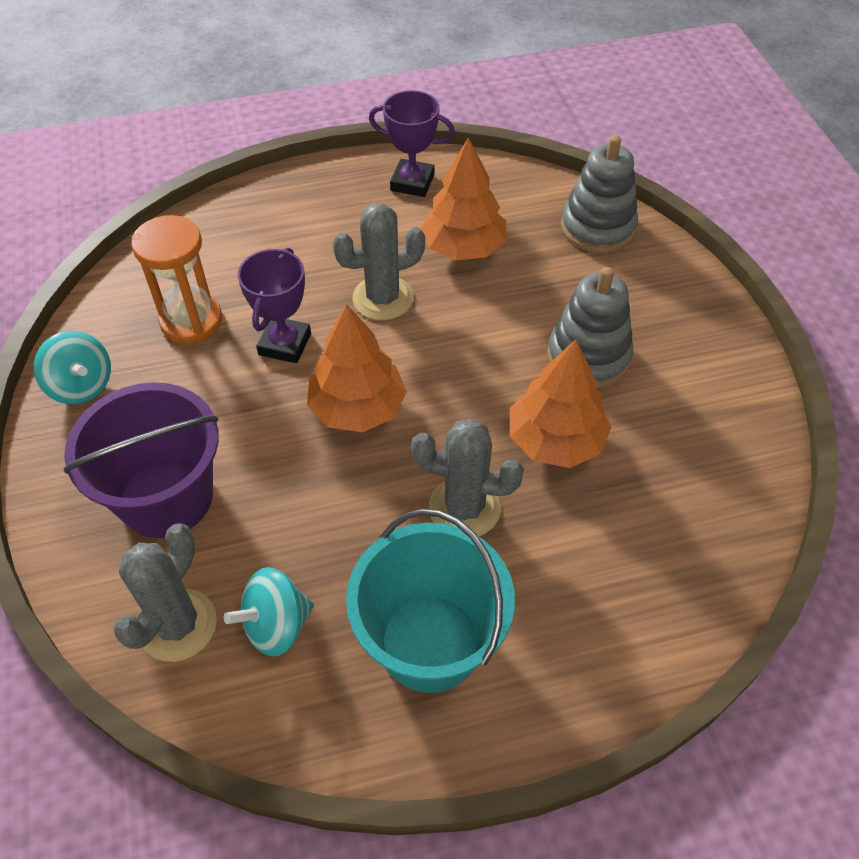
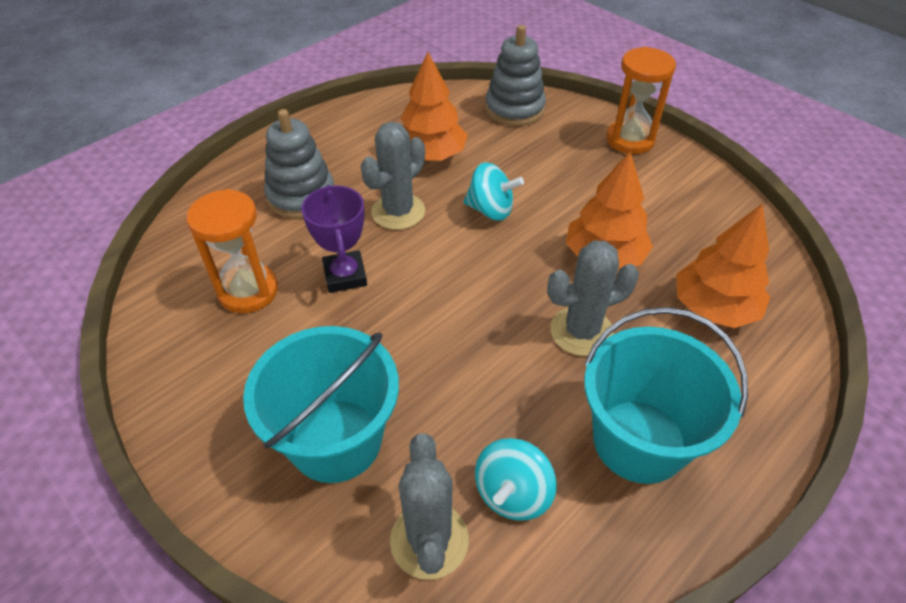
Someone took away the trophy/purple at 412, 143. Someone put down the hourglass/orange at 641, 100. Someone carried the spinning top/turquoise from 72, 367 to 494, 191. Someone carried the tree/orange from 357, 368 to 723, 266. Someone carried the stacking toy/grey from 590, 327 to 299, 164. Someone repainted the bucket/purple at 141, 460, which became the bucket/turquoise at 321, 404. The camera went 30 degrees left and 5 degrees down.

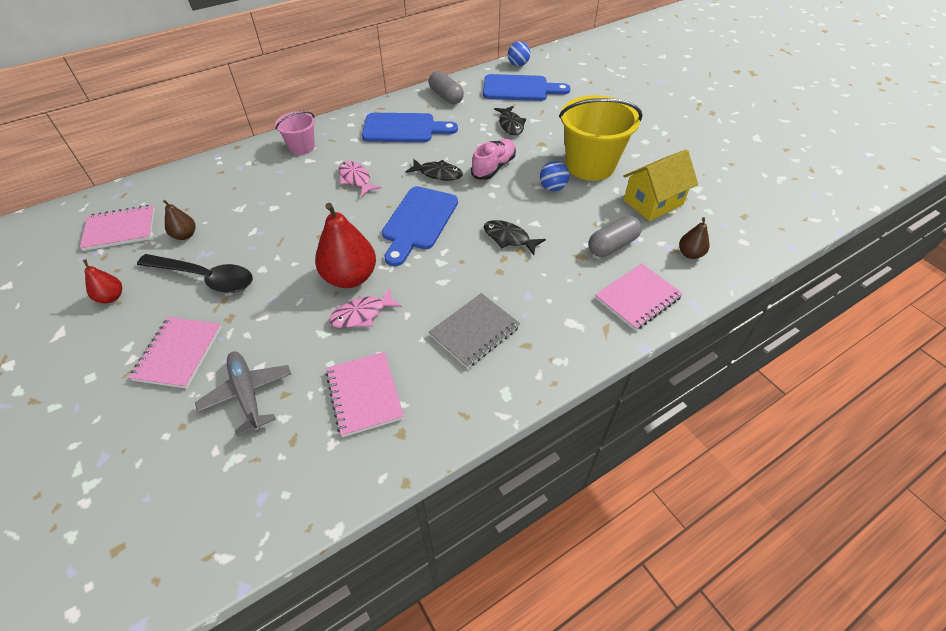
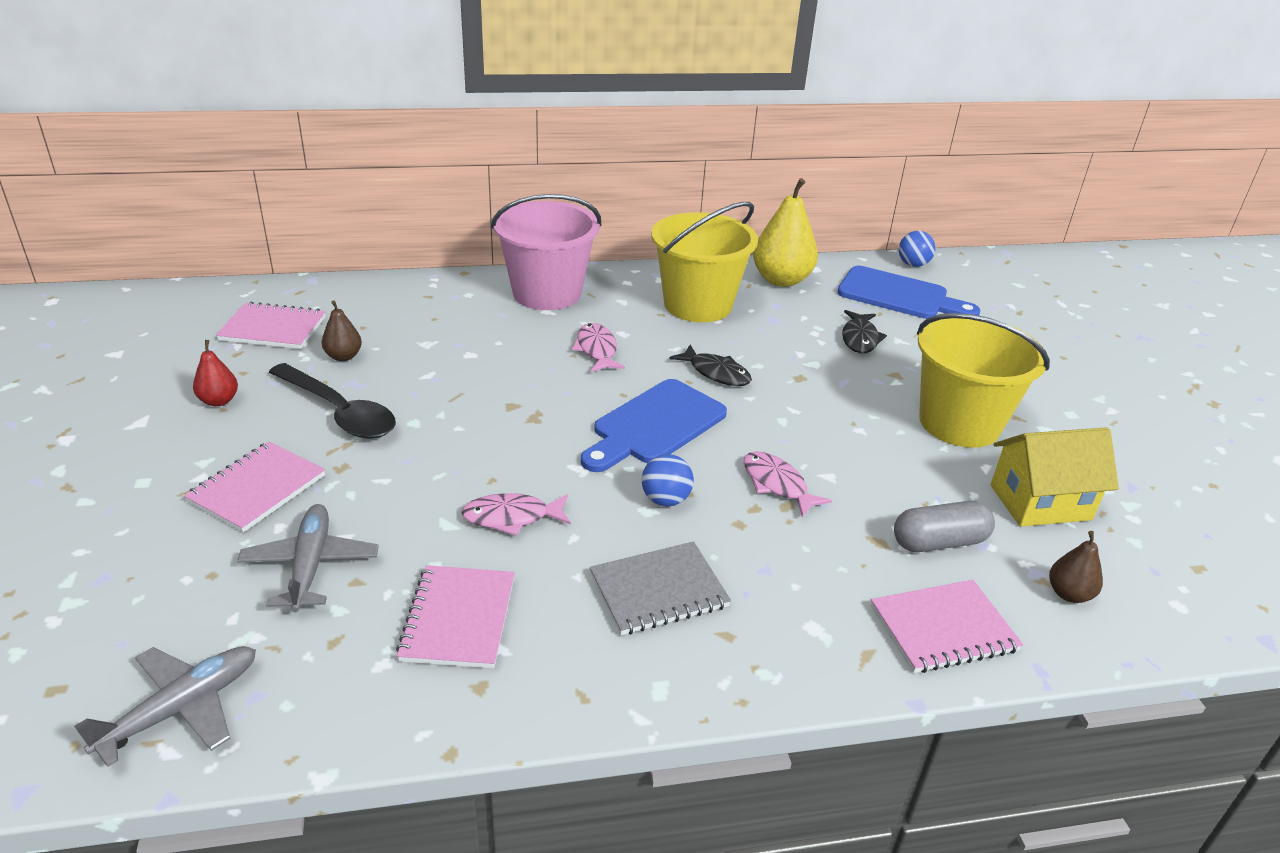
Someone took away the pear/red at 345, 245. Someone took away the shoe/pink at 493, 159. Someone put down the plane/grey at 165, 706. Someone carried the ball/blue from 554, 176 to 668, 480. Someone swapped the cutting board/blue at 410, 127 for the bucket/yellow at 704, 262. Someone swapped the capsule/grey at 446, 87 for the pear/yellow at 785, 232. Someone repainted the fish/black at 514, 237, which became the fish/pink at 787, 484. Someone scaled the bucket/pink at 295, 133 by 1.87. The camera went 20 degrees right and 15 degrees down.

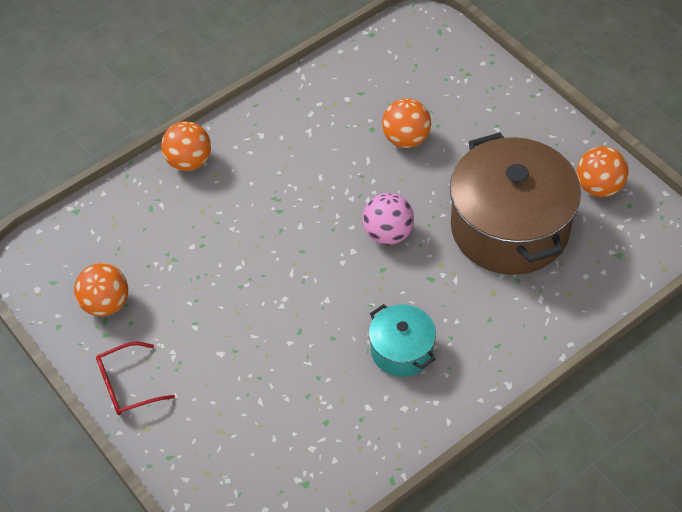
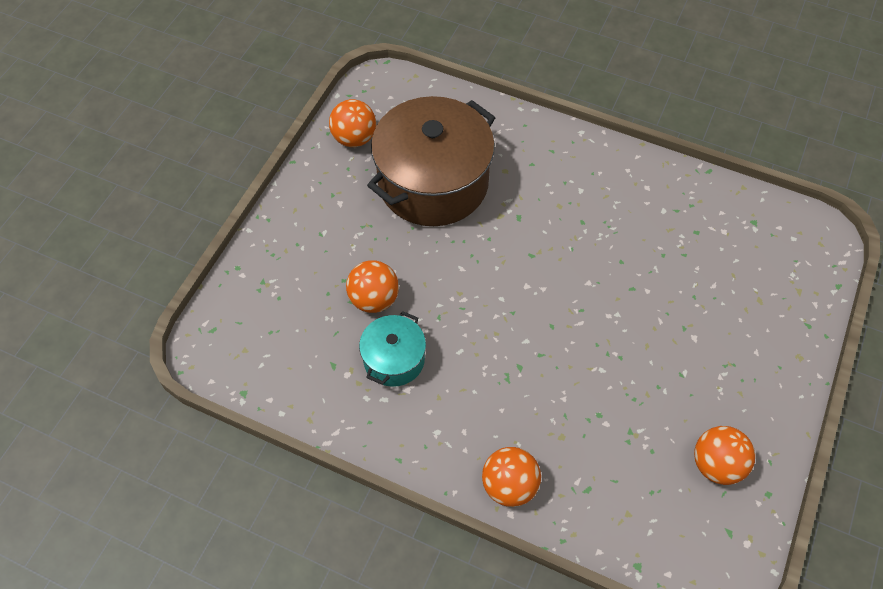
Someone took away the glasses/red at 135, 378. Someone took away the ball/pink at 388, 219. Someone carried the pot/turquoise from 402, 340 to 392, 349. The camera went 120 degrees left and 5 degrees up.

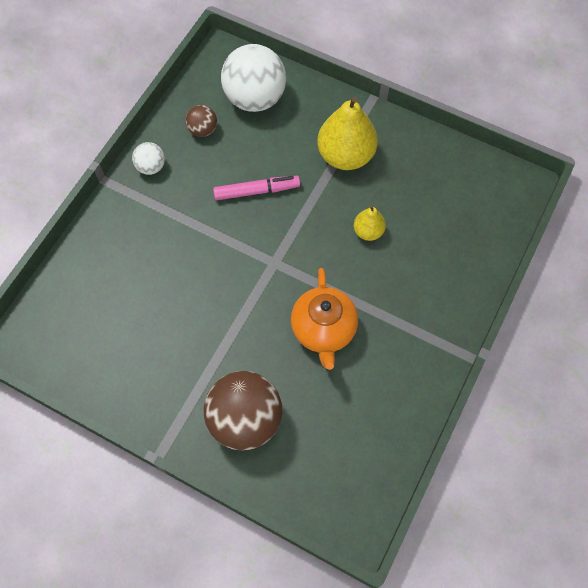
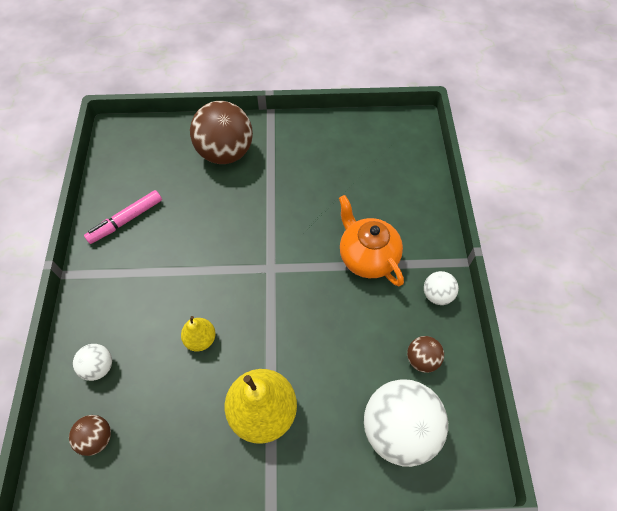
Someone put down the ball/brown at 90, 435. Someone put down the ball/white at 92, 362. Someone carried the marker/pink from 256, 188 to 123, 217. Someone carried the teapot/orange from 324, 319 to 371, 240. The camera went 150 degrees right and 5 degrees down.

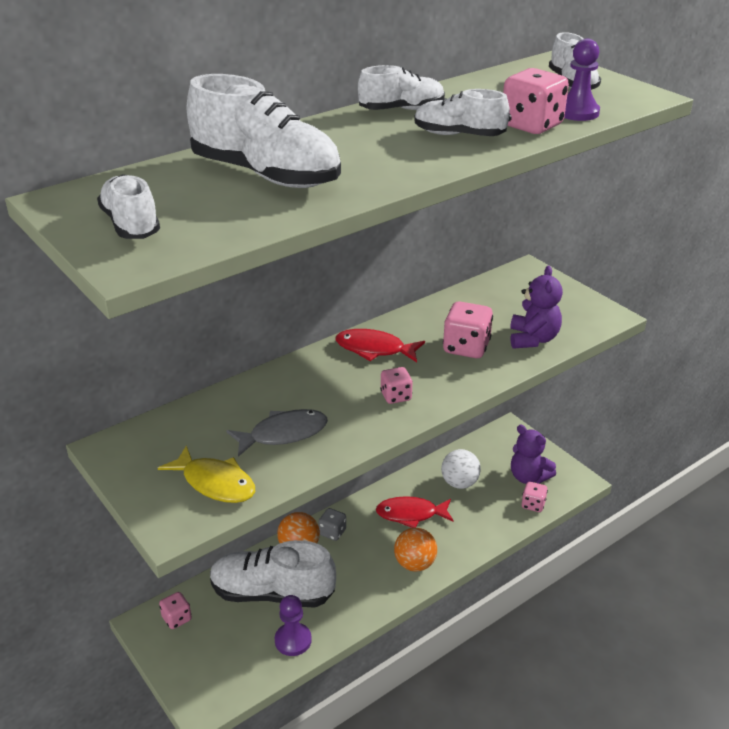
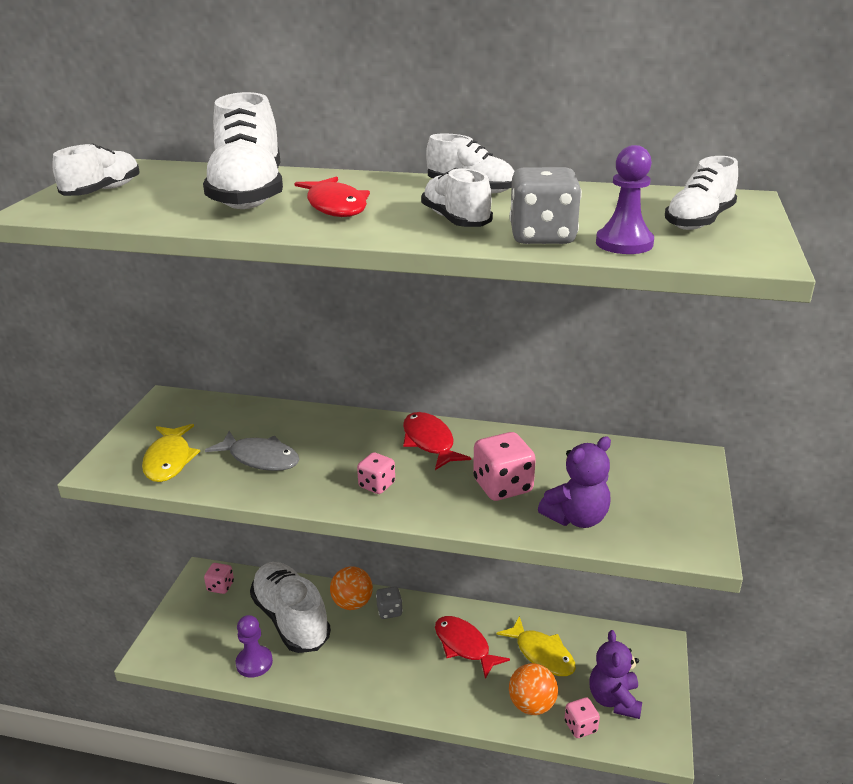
Someone put down the fish/red at 332, 196. Someone carried the ball/orange from 415, 549 to 533, 689. Someone swapped the ball/white at 461, 469 for the fish/yellow at 536, 646. Someone repainted the dice/pink at 536, 101, which became the dice/grey at 545, 205. The camera went 50 degrees right and 5 degrees down.

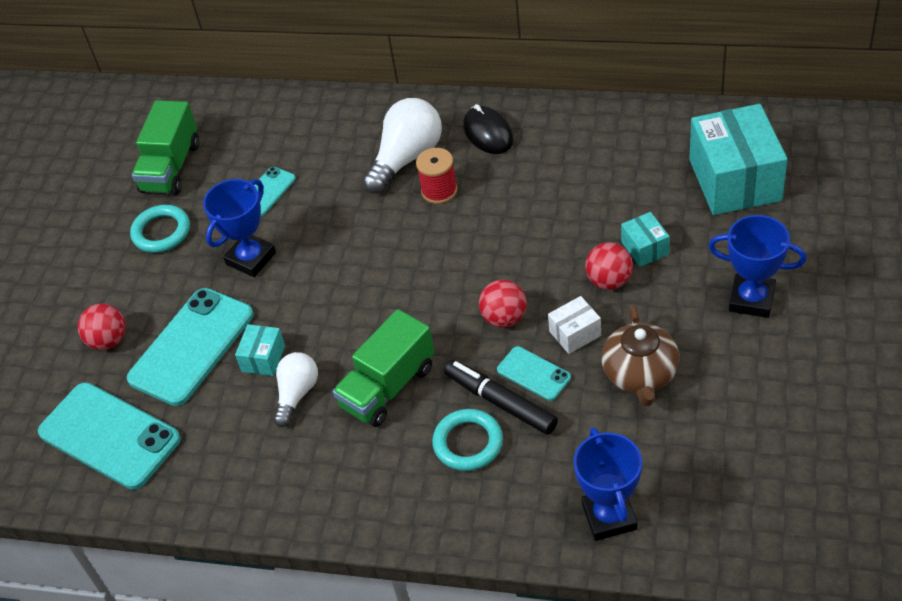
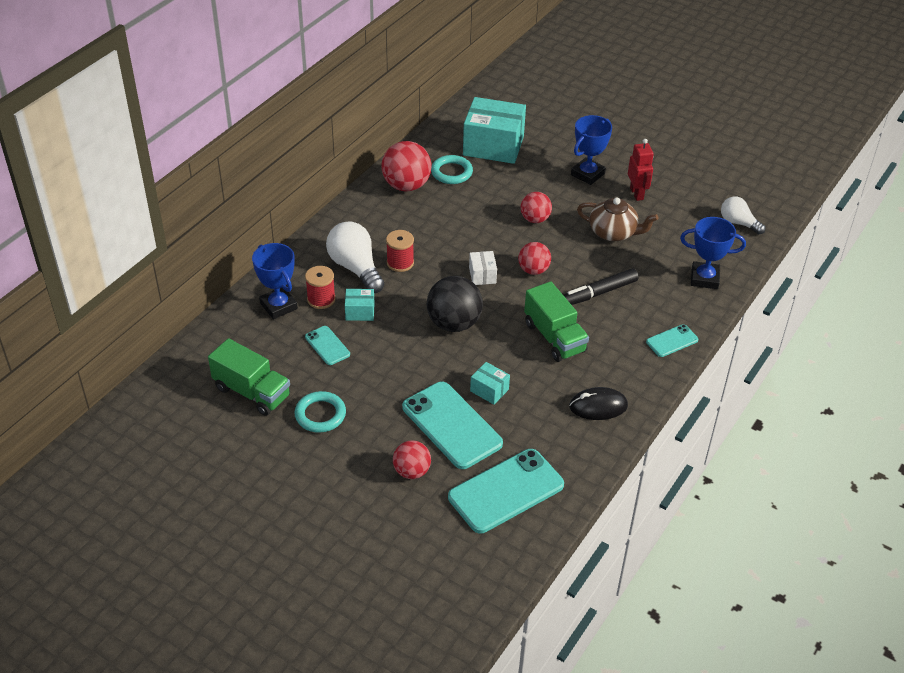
Someone put down the spool/red at 320, 287. Someone put down the ball/red at 406, 166. Someone put down the ball/black at 455, 304. Someone put down the robot/red at 641, 170. Someone carried the trophy/blue from 239, 228 to 275, 281. Someone carried the light bulb/white from 296, 389 to 743, 215. Someone carried the ring/turquoise from 467, 440 to 452, 169. Someone carried the mouse/black from 488, 129 to 598, 403. Someone carried the phone/turquoise from 534, 373 to 672, 340. Someone carried the box/white from 574, 325 to 483, 268. Someone carried the box/turquoise from 645, 239 to 360, 305. The camera went 75 degrees left and 5 degrees down.

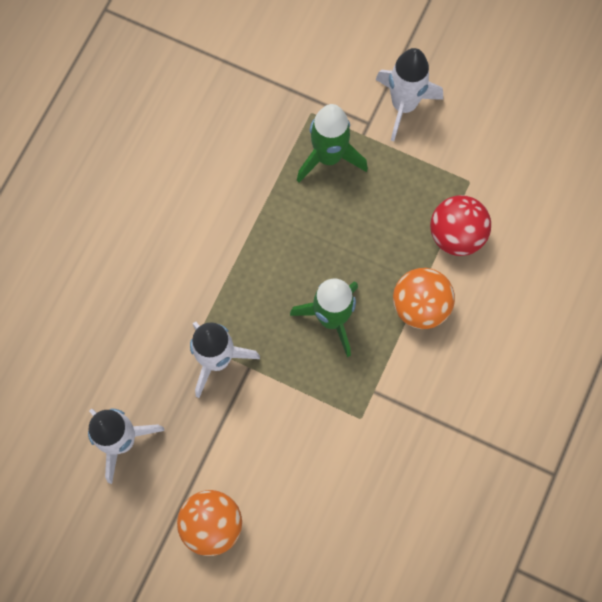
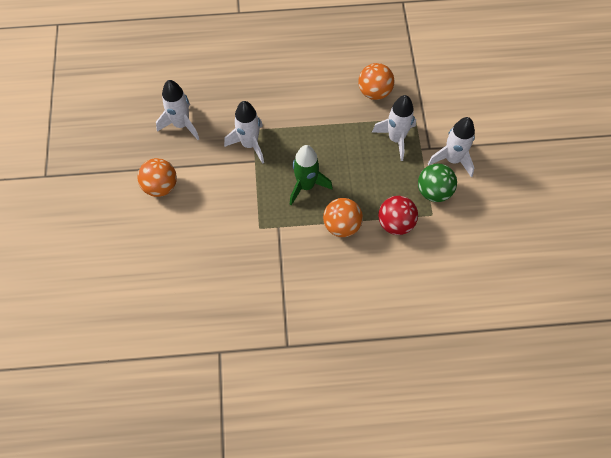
Someone put down the ball/orange at 376, 81. Someone put down the ball/green at 437, 182. Someone repainted the rocket/green at 332, 143, which became the rocket/white at 394, 128. The camera went 60 degrees right and 10 degrees down.

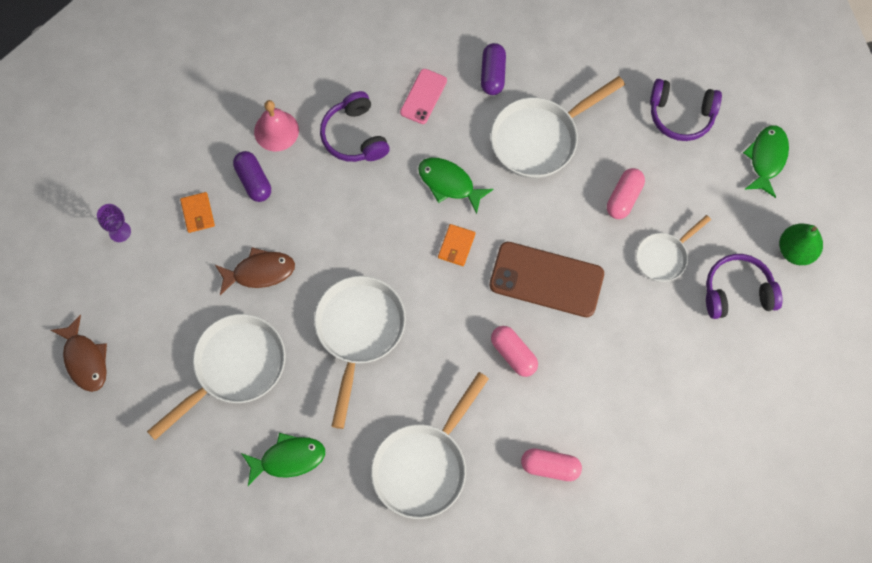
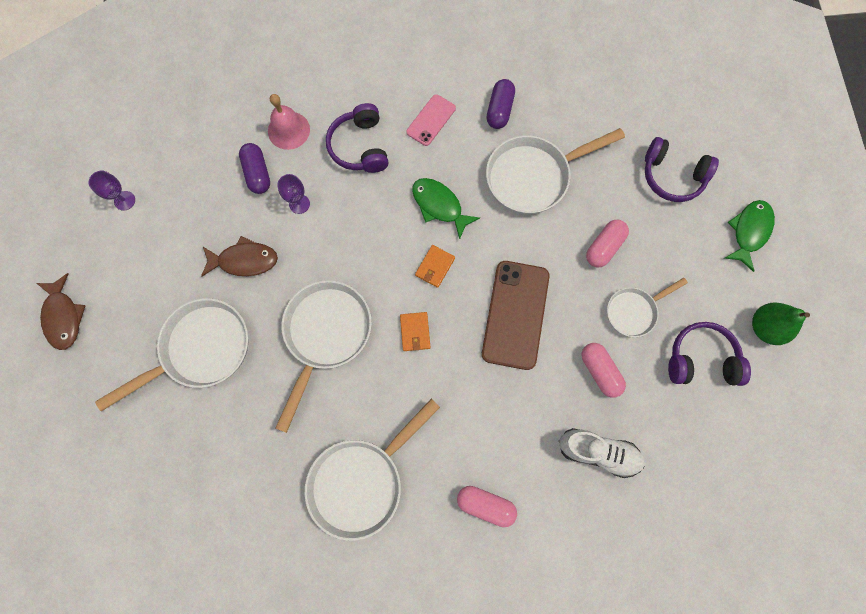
Someone took away the fish/green at 283, 459. Someone put down the goblet/purple at 293, 194. Someone put down the shoe/white at 602, 453. Someone carried the wallet/orange from 197, 212 to 415, 331. Someone carried the capsule/pink from 514, 351 to 603, 370. Someone rotated the phone/brown at 547, 279 by 75 degrees clockwise. The camera went 10 degrees right and 5 degrees up.

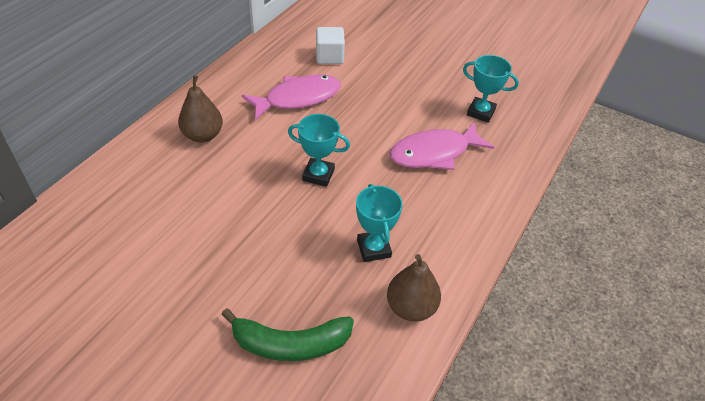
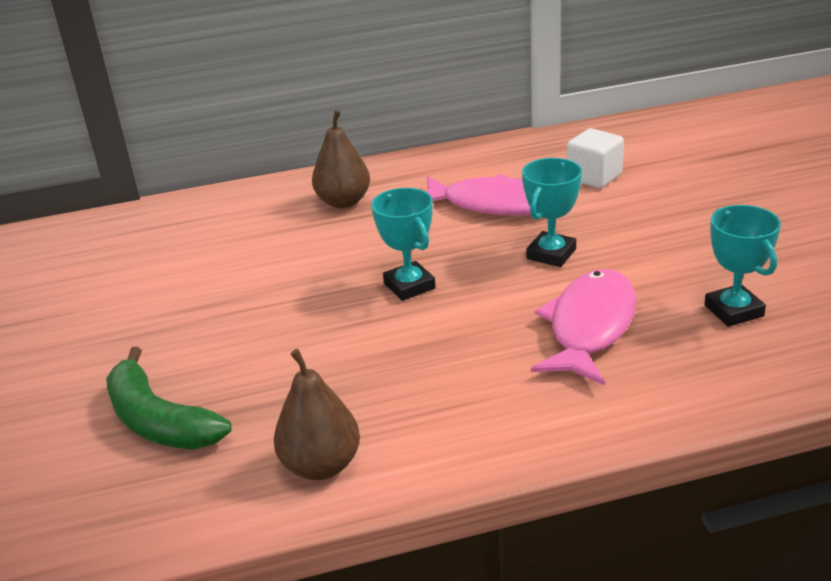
Someone carried the trophy/turquoise from 379, 223 to 552, 212. Someone rotated the fish/pink at 442, 146 by 90 degrees clockwise. The camera went 50 degrees right and 15 degrees down.

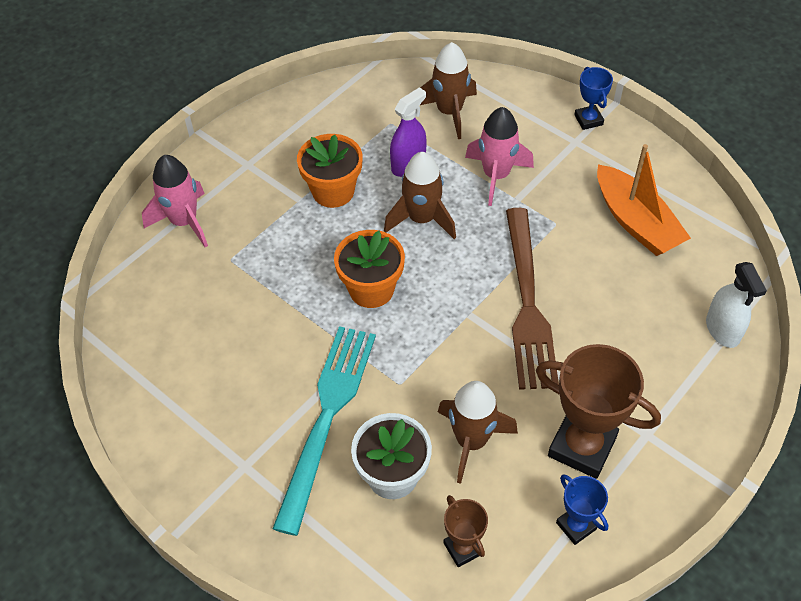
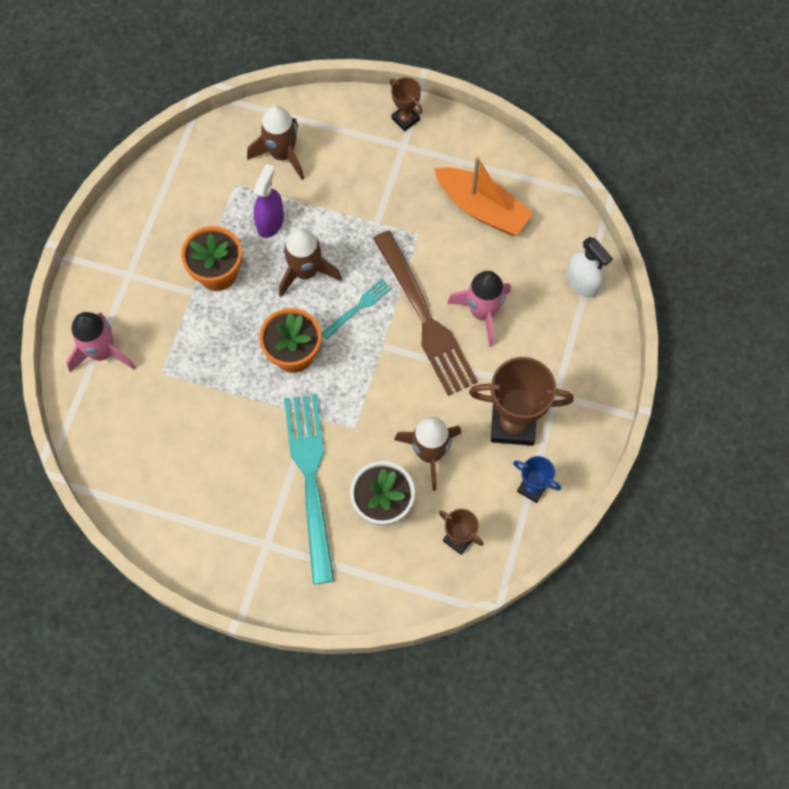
Someone put down the fork/turquoise at 356, 309. Someone carried the rocket/pink from 499, 156 to 479, 309. Someone repainted the trophy/blue at 593, 98, which became the trophy/brown at 406, 104. The camera went 25 degrees left and 15 degrees up.

